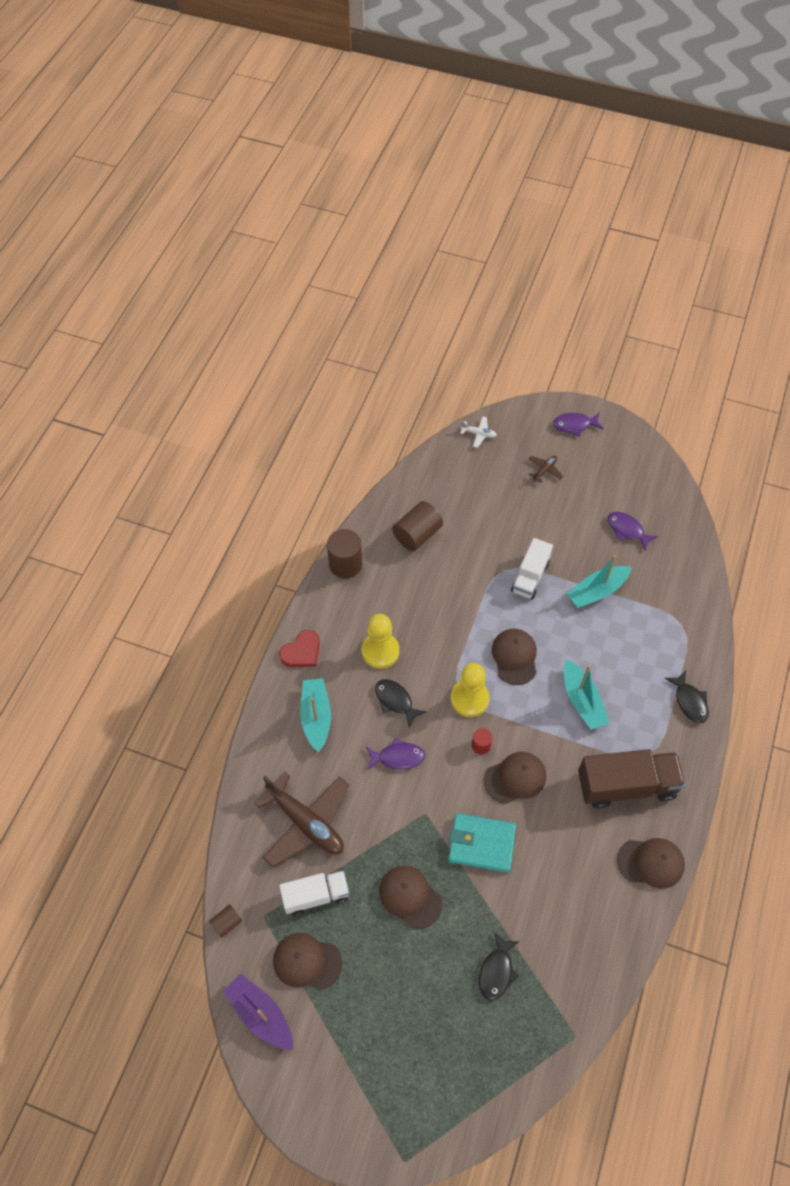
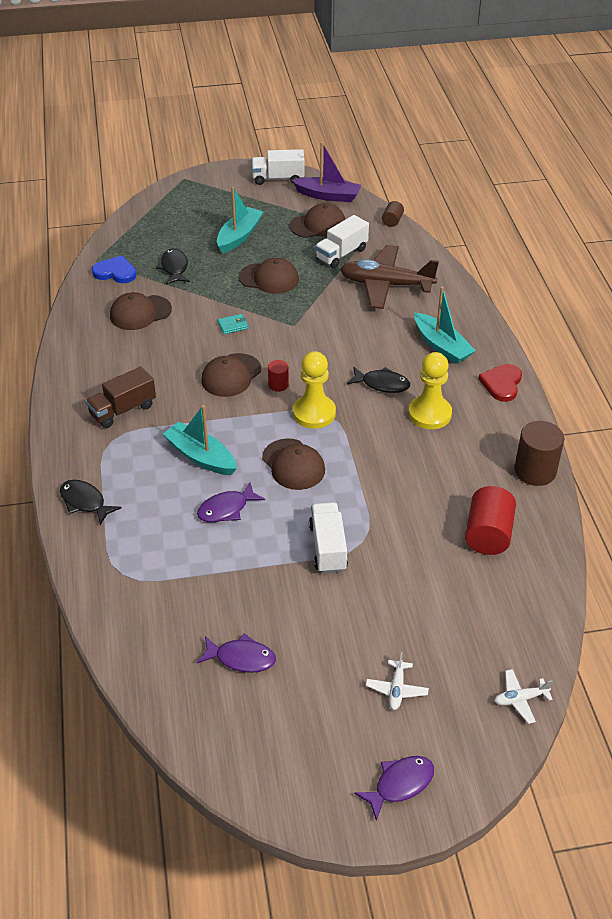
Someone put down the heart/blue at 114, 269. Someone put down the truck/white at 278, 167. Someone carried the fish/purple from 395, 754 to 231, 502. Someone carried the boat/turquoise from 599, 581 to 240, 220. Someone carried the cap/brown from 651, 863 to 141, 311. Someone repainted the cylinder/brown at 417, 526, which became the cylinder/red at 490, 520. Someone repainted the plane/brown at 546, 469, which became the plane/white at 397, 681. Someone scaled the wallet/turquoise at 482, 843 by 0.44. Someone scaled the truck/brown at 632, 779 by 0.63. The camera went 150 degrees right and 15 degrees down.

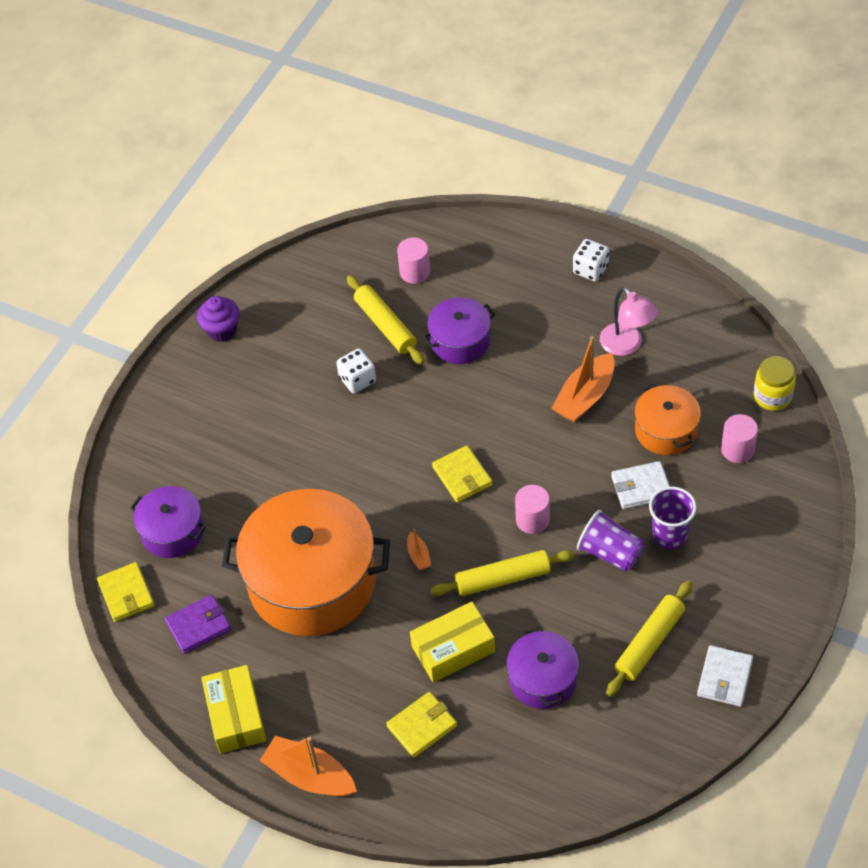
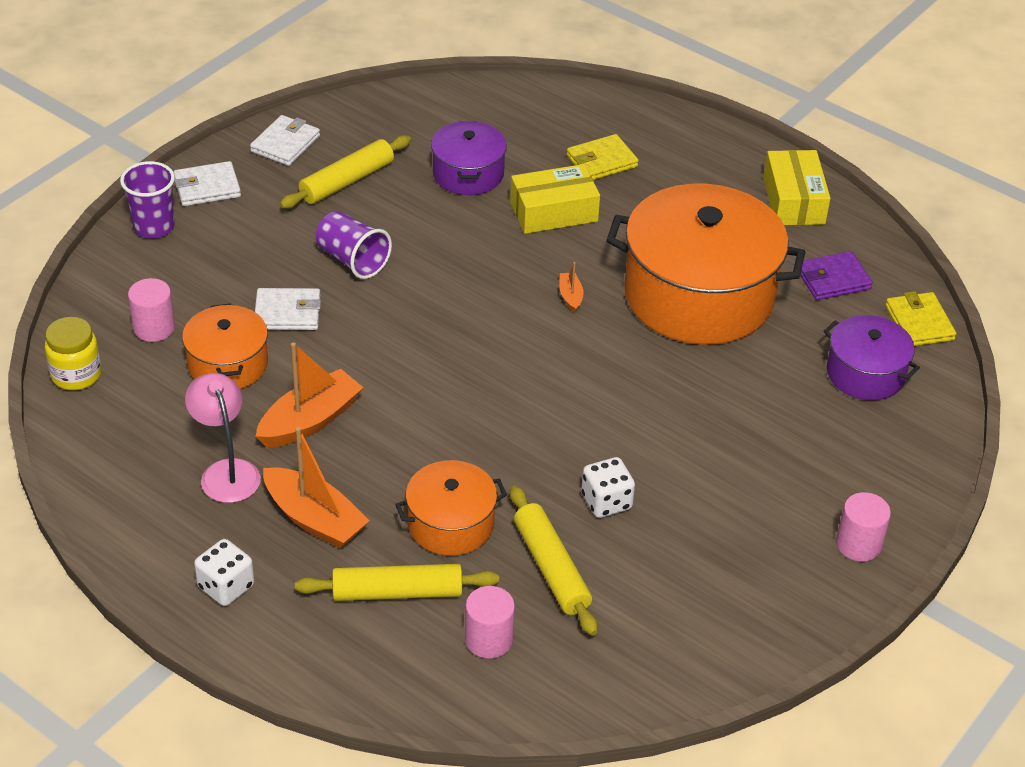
Someone took away the cupcake/purple at 218, 319. Someone took away the wallet/yellow at 462, 474. Someone put down the wallet/white at 207, 183. Someone carried the boat/orange from 308, 766 to 316, 488. Someone carried the rolling pin/yellow from 502, 573 to 397, 582. Someone carried the cylinder/pink from 532, 509 to 863, 526. Someone carried the cup/purple from 673, 518 to 147, 199. Someone repainted the pot/purple at 459, 330, which became the pot/orange at 451, 508. The camera went 175 degrees left and 10 degrees down.

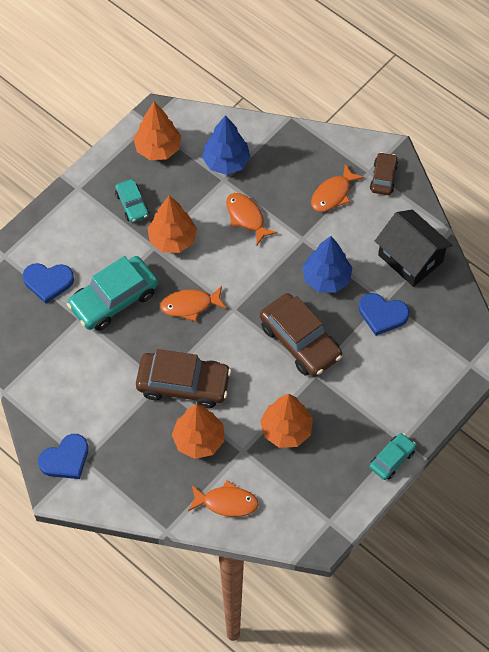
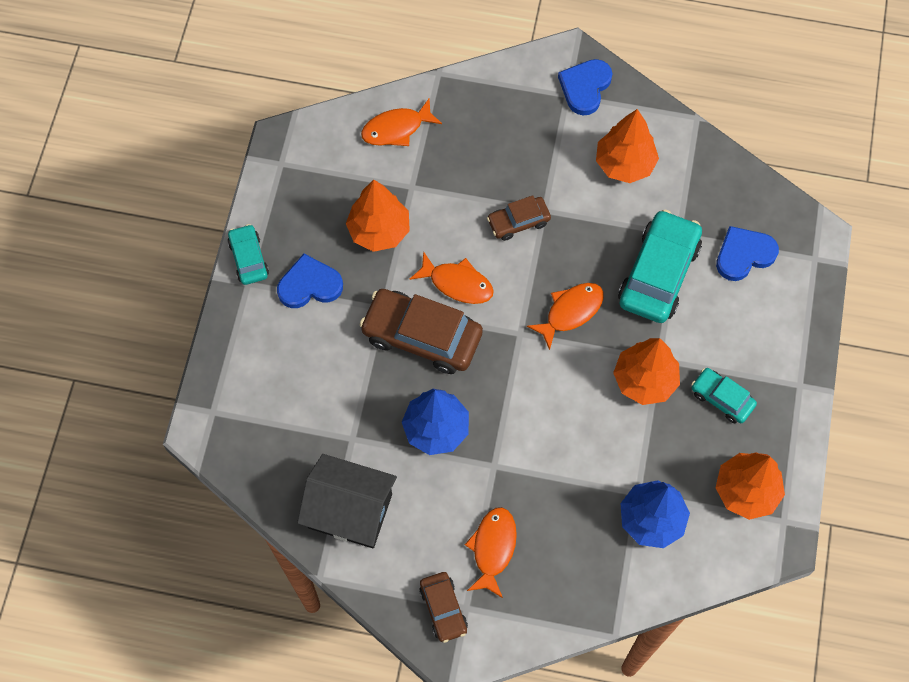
Someone carried the tree/orange from 198, 431 to 627, 146. Someone carried the fish/orange from 252, 219 to 451, 277. Someone carried the heart/blue from 384, 314 to 310, 281. Someone rotated the car/turquoise at 392, 456 by 150 degrees clockwise. Someone scaled the car/brown at 183, 378 by 0.54. The camera went 150 degrees right and 5 degrees up.

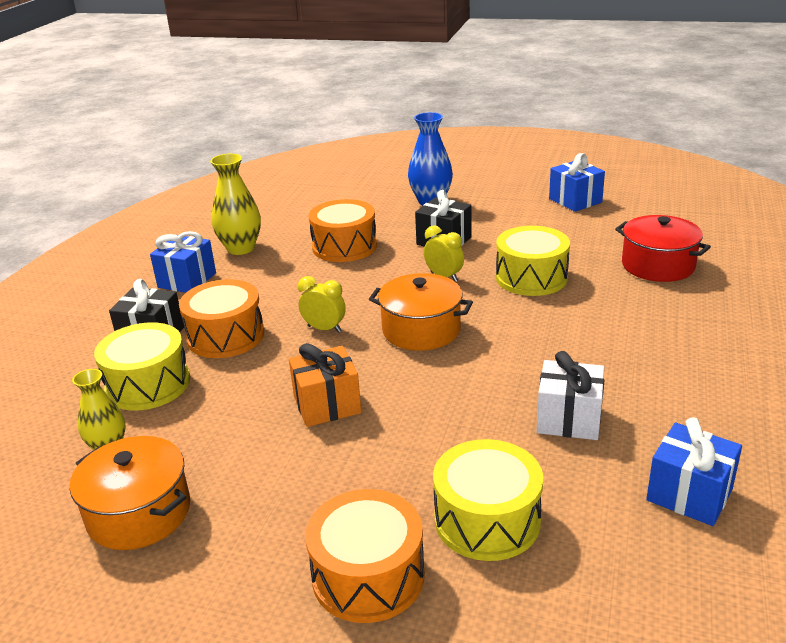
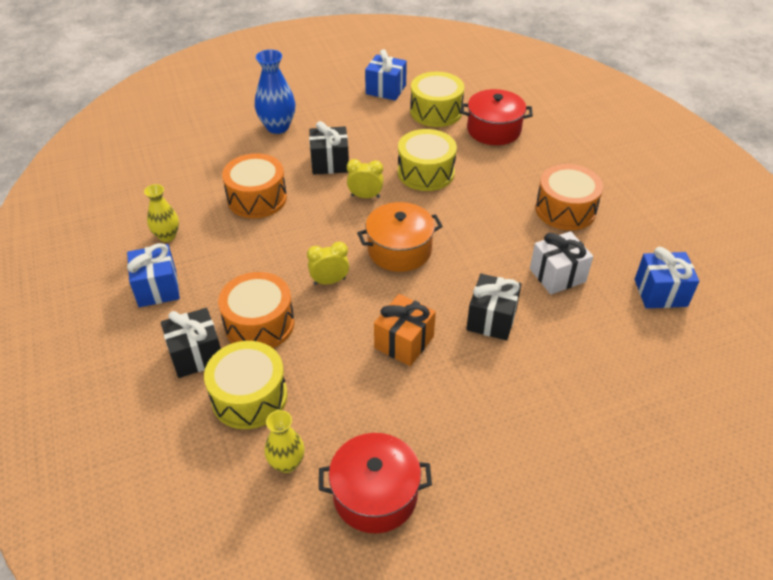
Someone put down the gift/black at 493, 307. Someone carried the drum/orange from 365, 556 to 569, 197. Someone carried the drum/yellow from 488, 500 to 437, 99. Someone repainted the pot/orange at 130, 493, which became the pot/red at 375, 483. Someone scaled the vase/yellow at 235, 204 by 0.65. The camera went 40 degrees left and 15 degrees up.

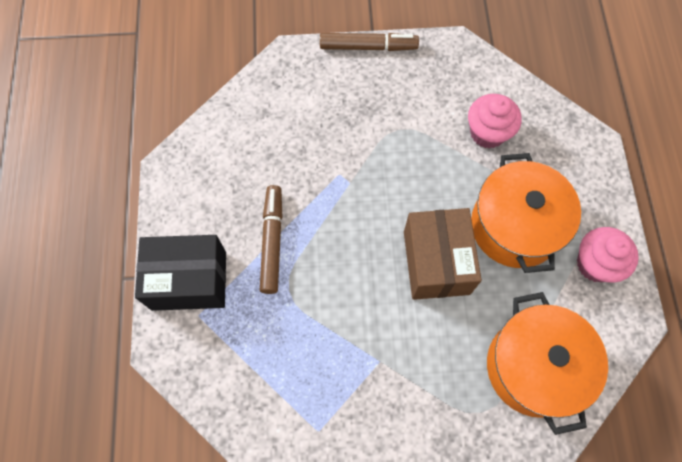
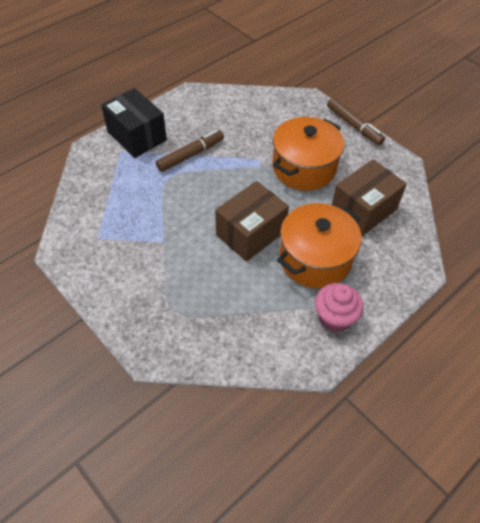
Someone carried the pot/orange from 547, 363 to 308, 154. Someone swapped the cupcake/pink at 494, 121 for the box/brown at 369, 197. The camera went 50 degrees right and 15 degrees down.

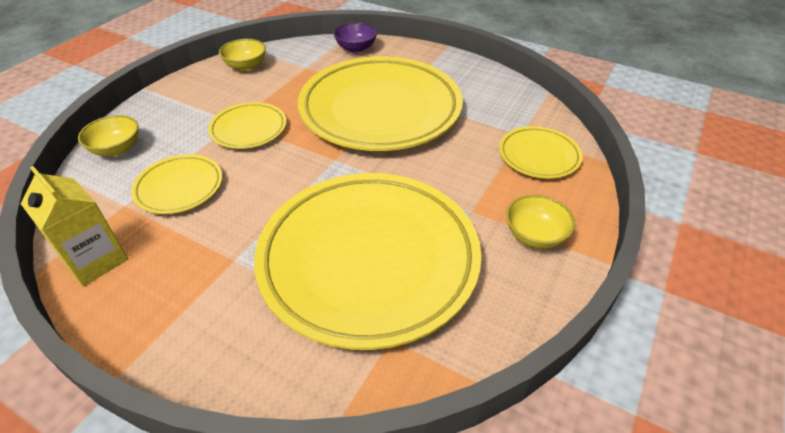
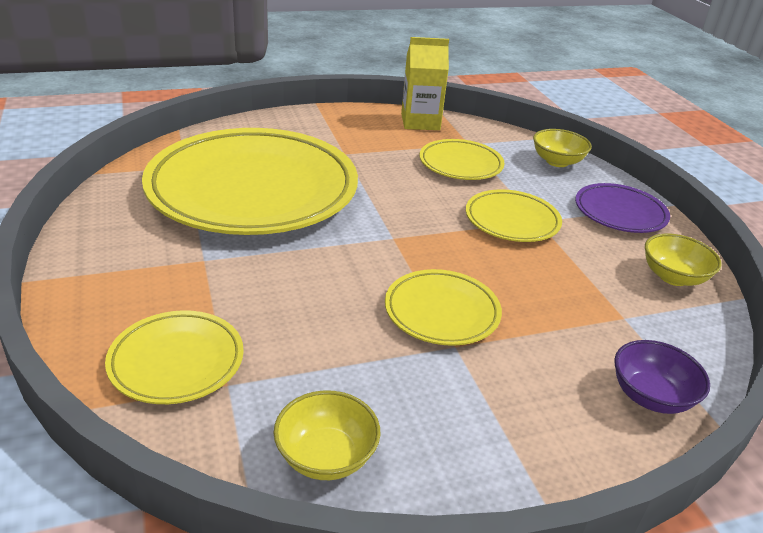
Someone put down the plate/purple at 622, 208. Someone carried the bowl/yellow from 540, 222 to 327, 435. Someone scaled the plate/yellow at 380, 103 by 0.45. The camera went 130 degrees right and 10 degrees down.

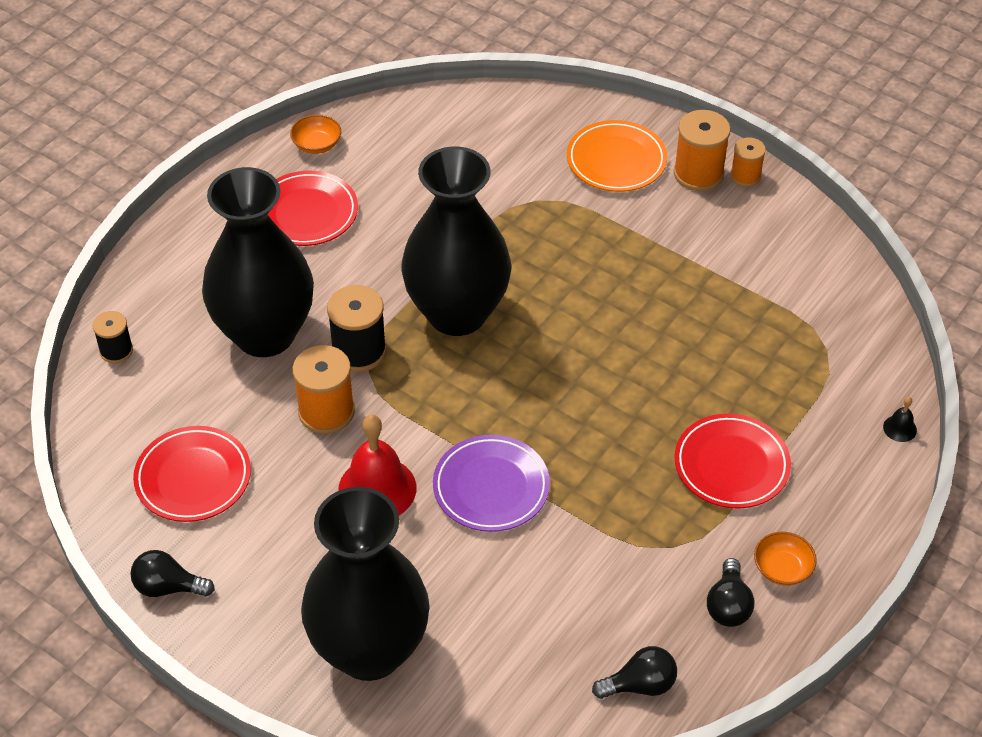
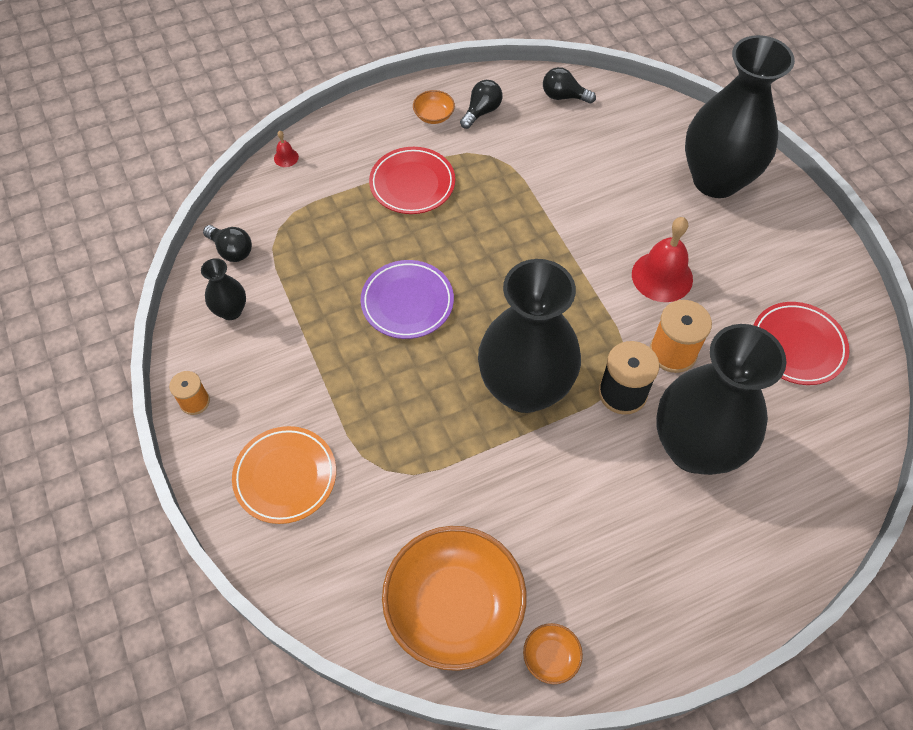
Someone took away the spool/black at 113, 337. Someone took away the plate/red at 313, 208. Someone took away the spool/orange at 702, 150. Someone put down the vase/black at 223, 289. Someone put down the bowl/orange at 454, 598. Someone carried the light bulb/black from 172, 573 to 227, 243. Someone carried the plate/purple from 491, 483 to 407, 299. Someone repainted the bell/black at 900, 419, which became the bell/red at 286, 149. The camera went 150 degrees left and 10 degrees up.

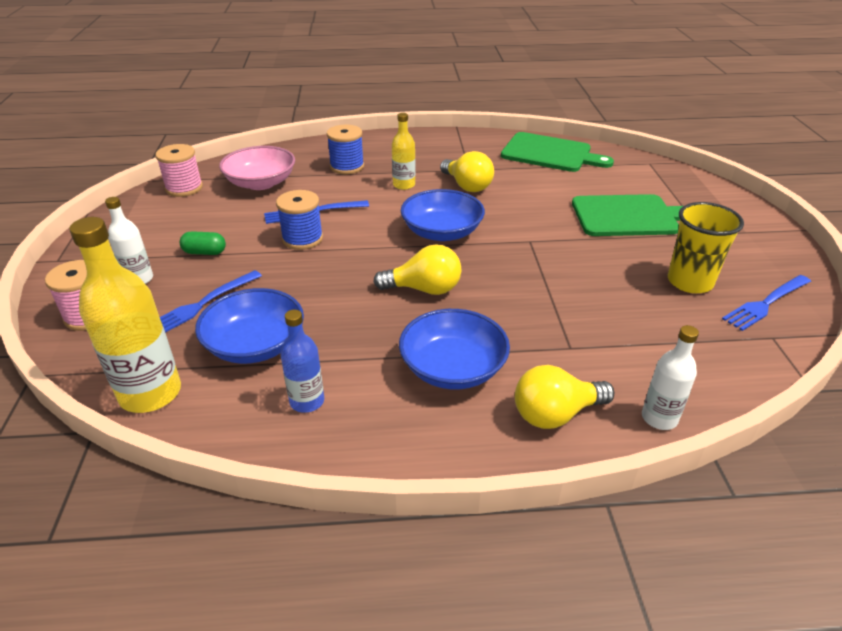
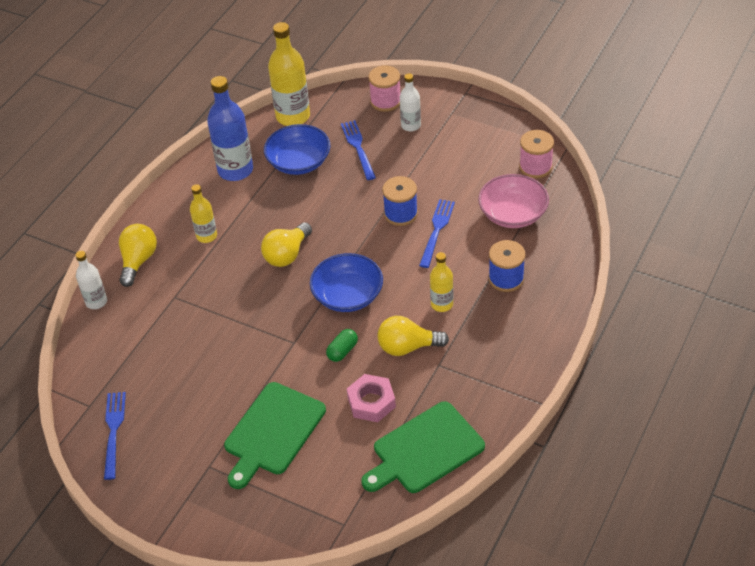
Someone took away the cup/yellow at 706, 247. Someone put down the nut/pink at 371, 398. Someone carried the capsule/green from 203, 243 to 342, 345. Someone swapped the bowl/blue at 454, 349 for the bottle/yellow at 203, 213. Someone scaled the bottle/blue at 302, 361 by 1.77. The camera went 125 degrees right and 10 degrees up.

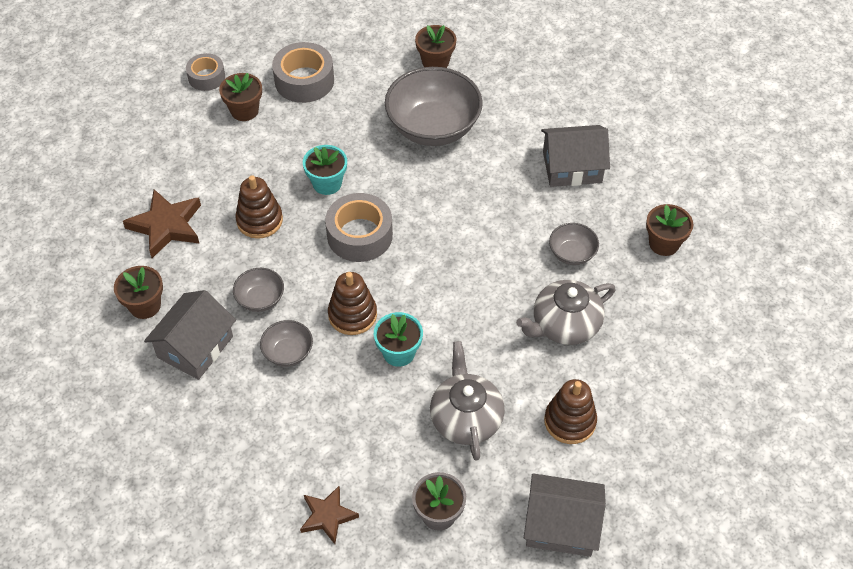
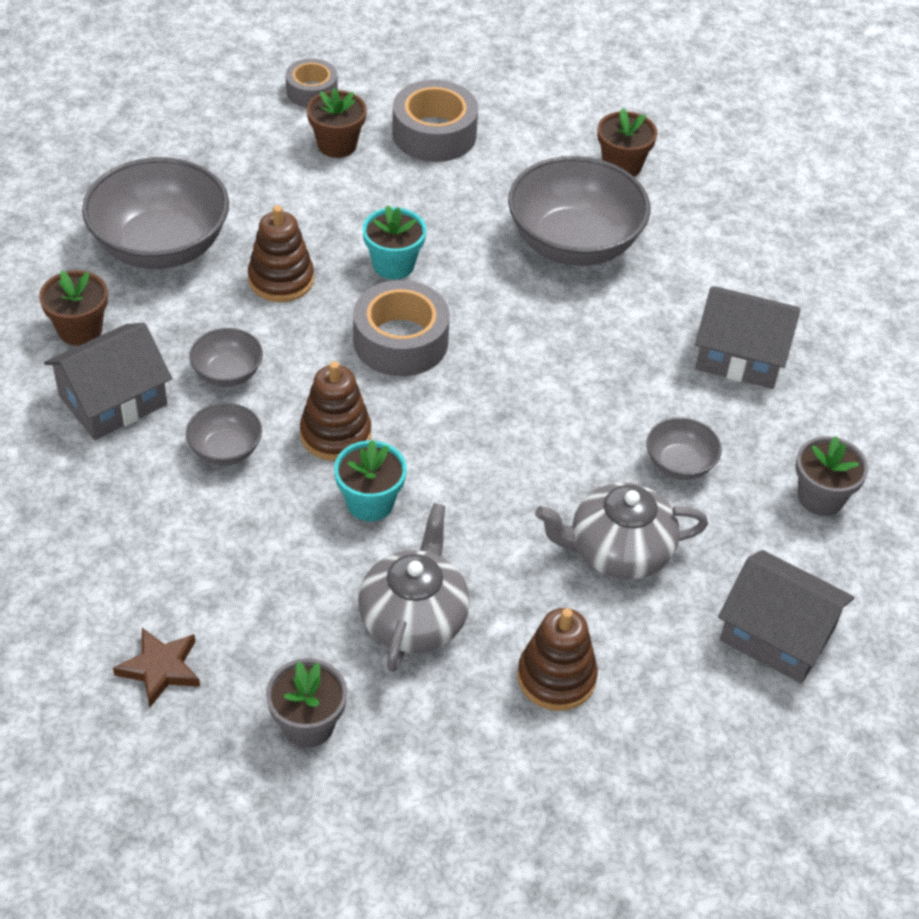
Someone carried the house/grey from 565, 515 to 786, 617. Someone swapped the star/brown at 162, 223 for the bowl/grey at 155, 213. Someone repainted the flower pot/brown at 669, 230, which became the flower pot/grey at 831, 476. The camera went 20 degrees right and 5 degrees down.

